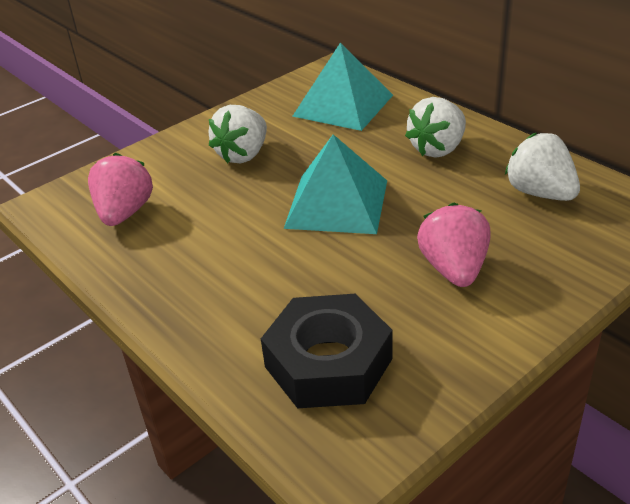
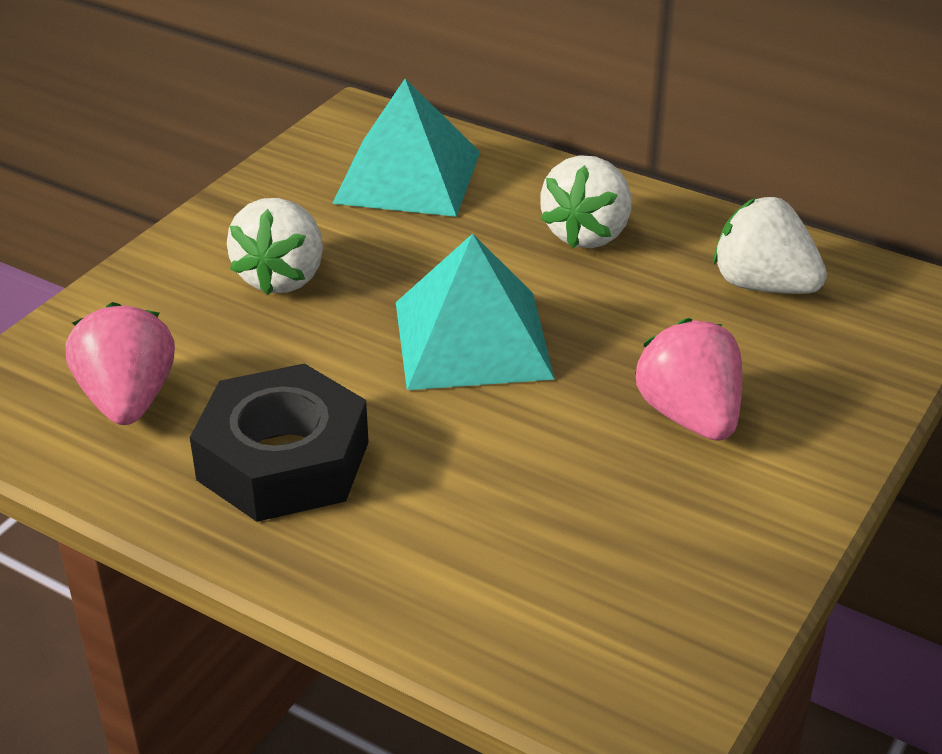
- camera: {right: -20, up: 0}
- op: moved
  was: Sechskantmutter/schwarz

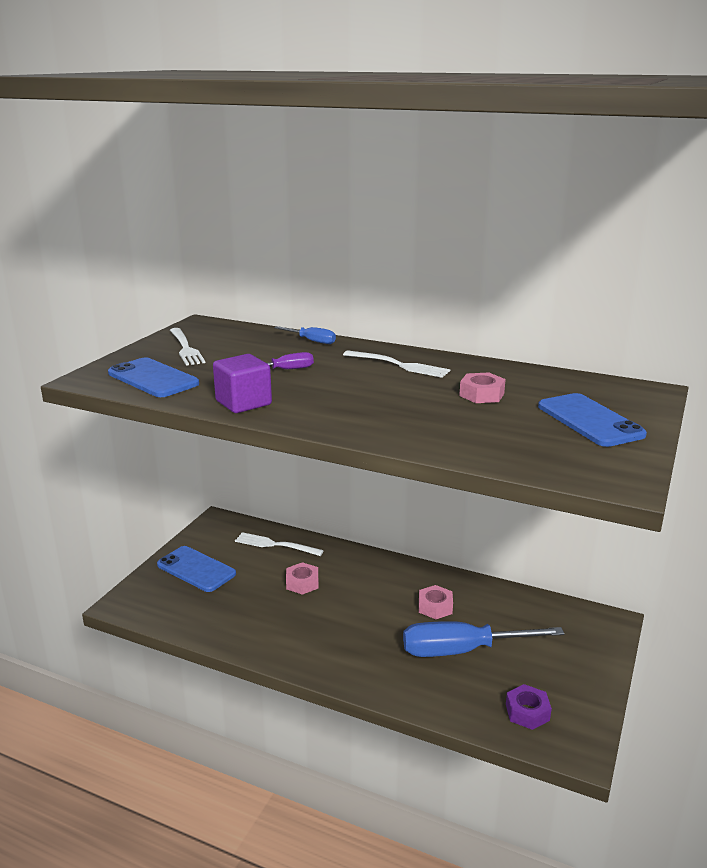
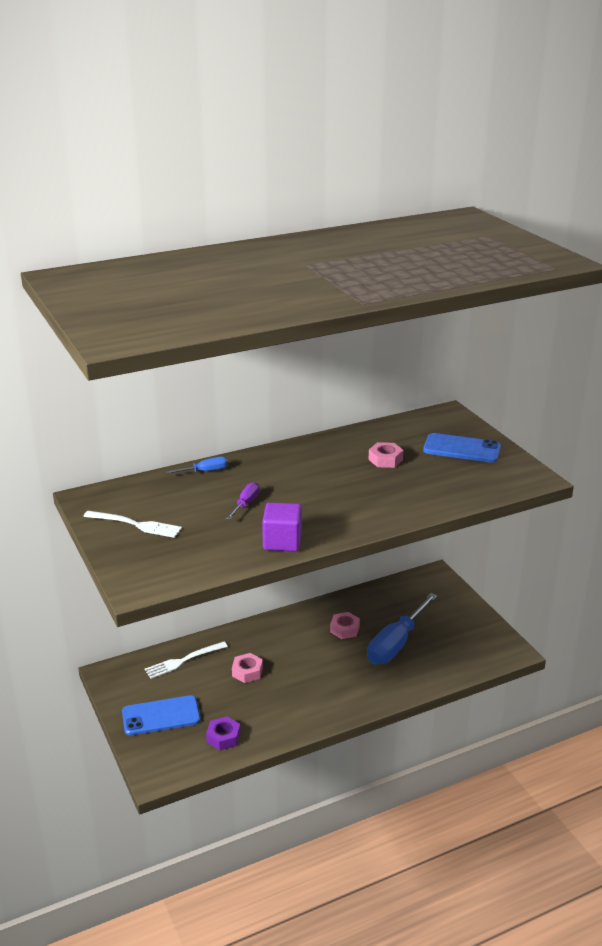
- camera: {right: -50, up: 5}
- op: removed
  was: Gabel/weiß (3rd from left)
- op: removed
  was: Handy/blau (1st from left)
- op: moved
  was: Sechskantmutter/lila

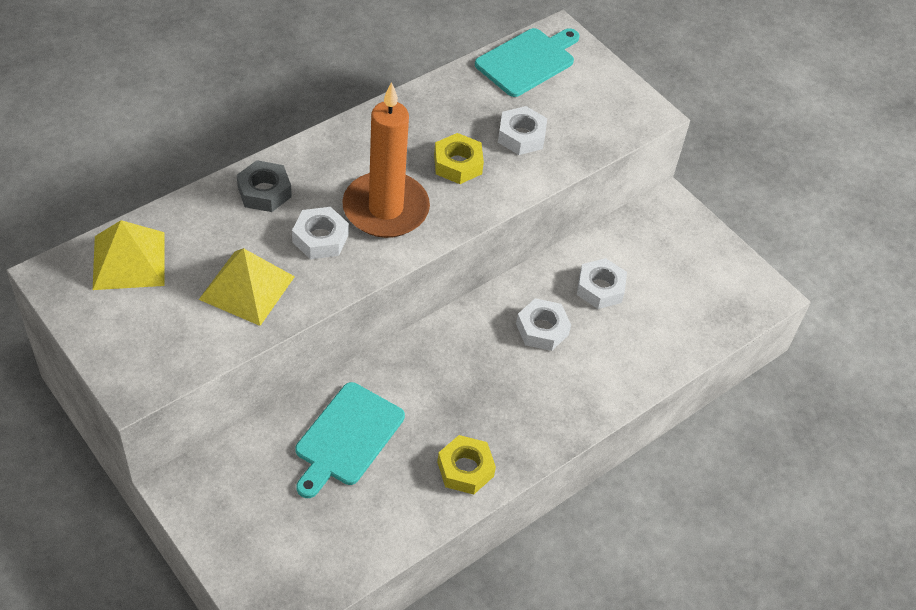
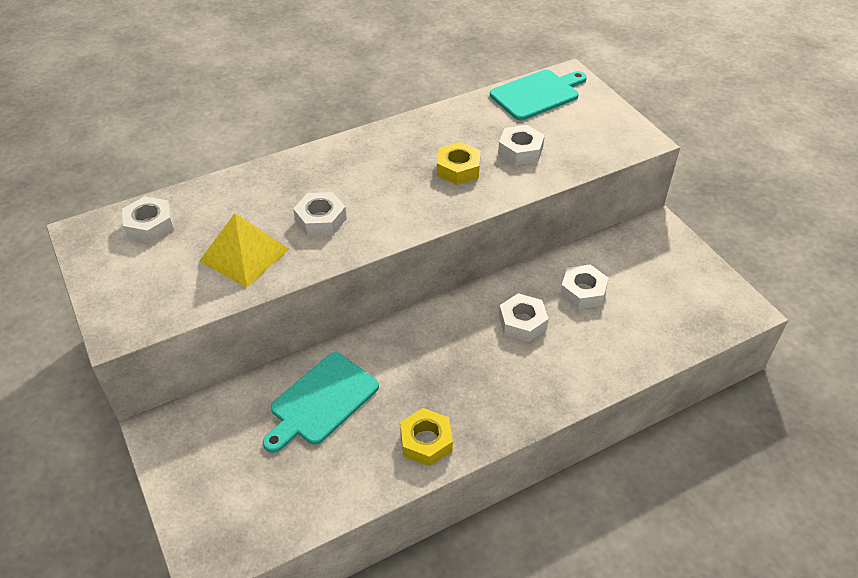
- camera: {right: 15, up: -5}
- op: removed
  was: Kerze/orange
- op: removed
  was: Sechskantmutter/grau
- op: replaced
  was: Pyramide/gelb (1st from left)
  now: Sechskantmutter/weiß (1st from left)

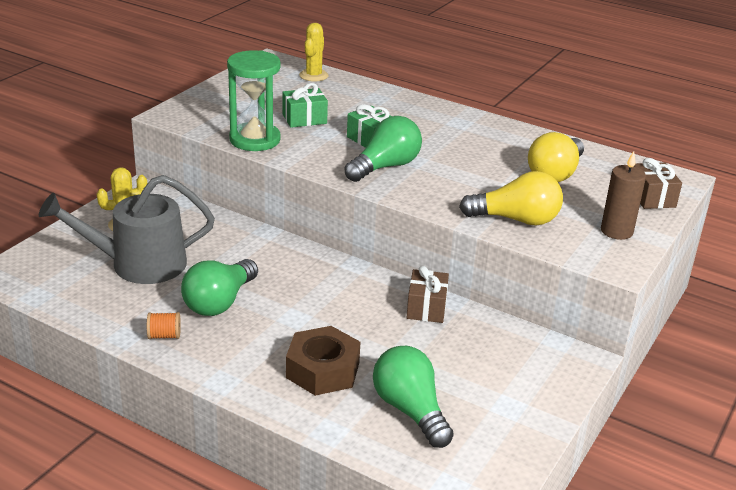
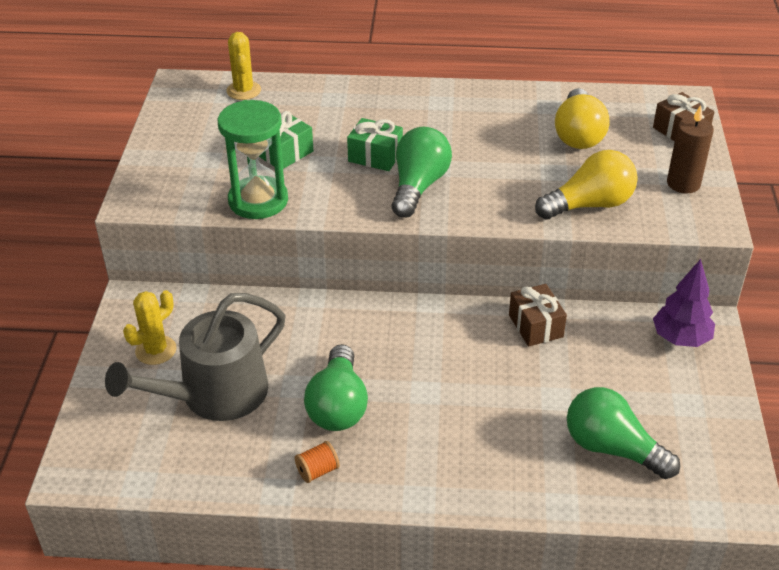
- camera: {right: -25, up: 10}
- op: removed
  was: Sechskantmutter/braun
- op: added
  now: Baum/lila

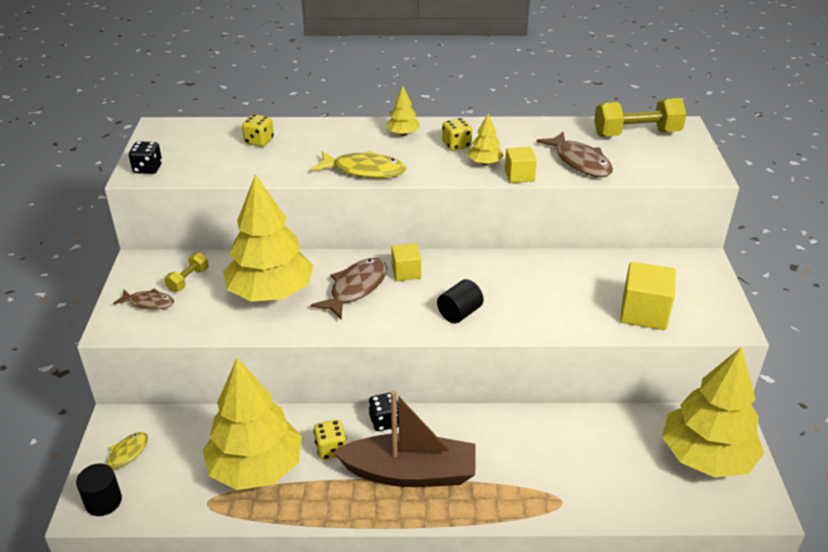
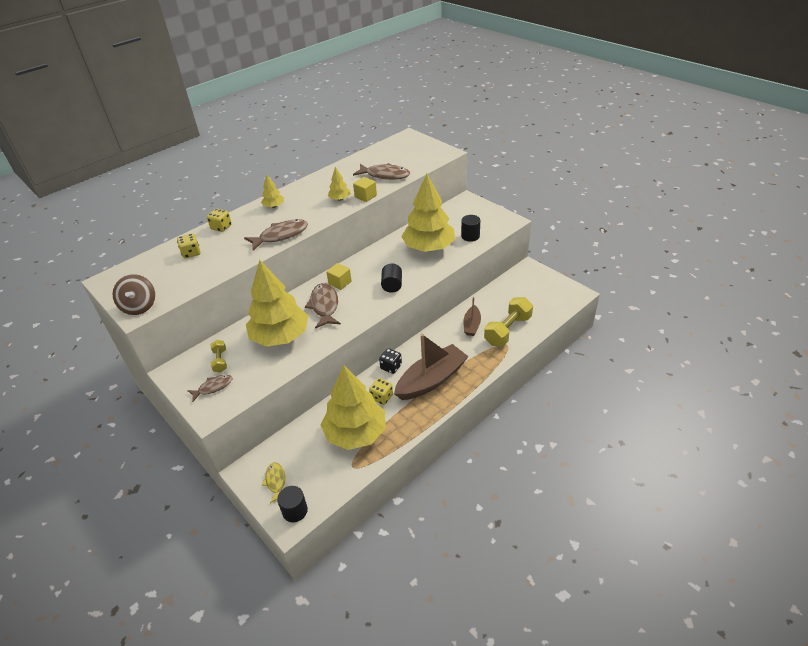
- camera: {right: -40, up: 5}
- op: moved
  was: Hantel/gelb (2nd from left)
- op: moved
  was: Spielwürfel/gelb (3rd from left in the first image)
  now: Spielwürfel/gelb (2nd from left)
- op: replaced
  was: Spielwürfel/schwarz (1st from left)
  now: Kreisel/braun
- op: recoloured
  was: Fisch/gelb (2nd from left)
  now: Fisch/braun (2nd from left)
- op: replaced
  was: Kubus/gelb (3rd from left)
  now: Vollzylinder/schwarz (3rd from left)
- op: moved
  was: Baum/gelb (5th from left)
- op: added
  now: Boot/braun (2nd from left)

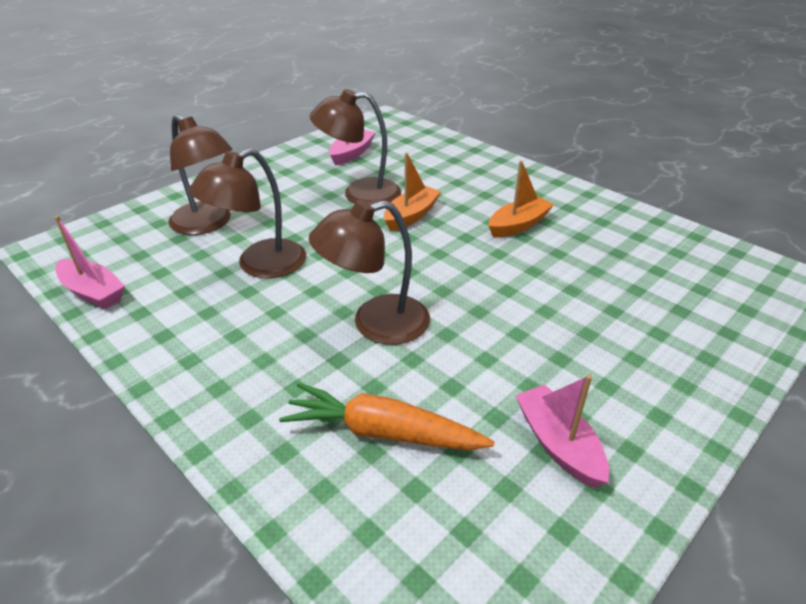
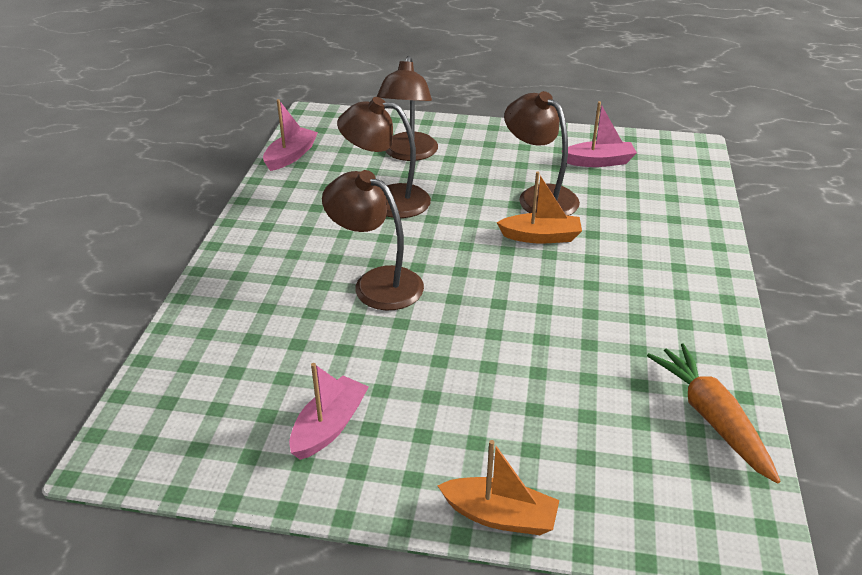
- camera: {right: 55, up: 0}
- op: moved
  was: Boot/orange (2nd from left in the first image)
  now: Boot/orange (1st from left)
- op: turned
  was: Boot/rosa (1st from left)
  clockwise: -150
- op: moved
  was: Karotte/orange

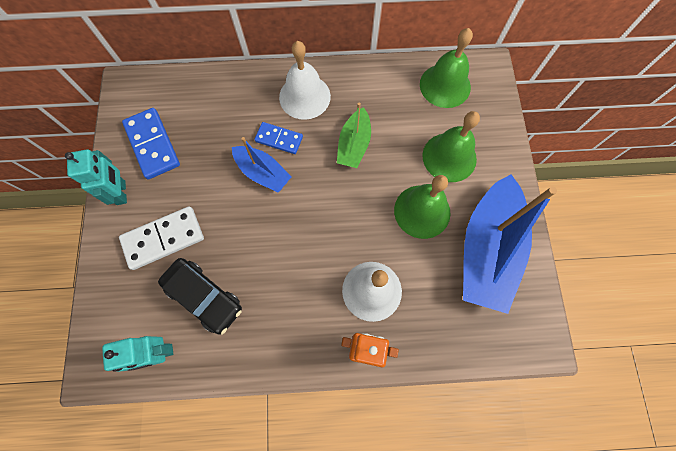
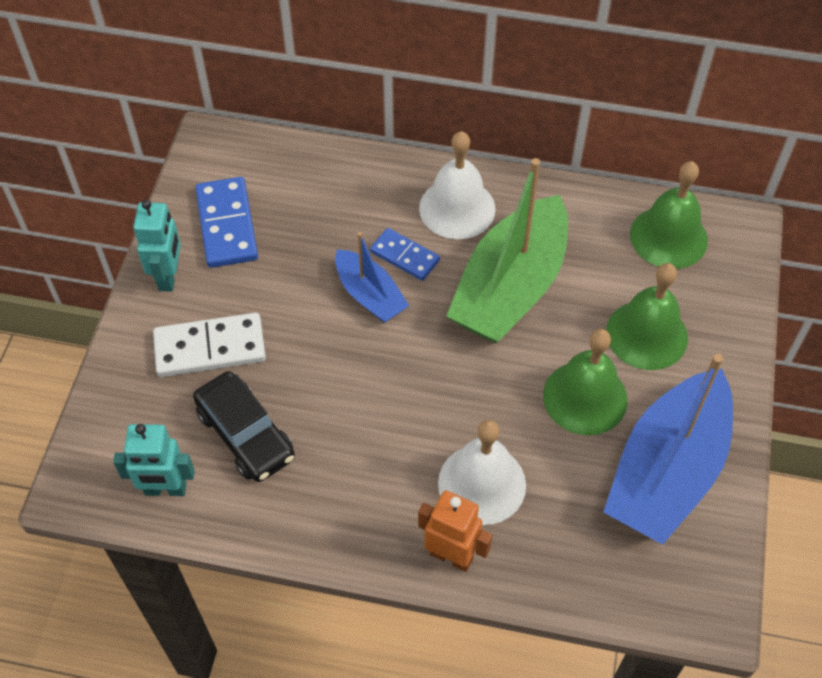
- camera: {right: 15, up: -15}
- op: resized
  was: Boot/grün
  ratio: 1.89

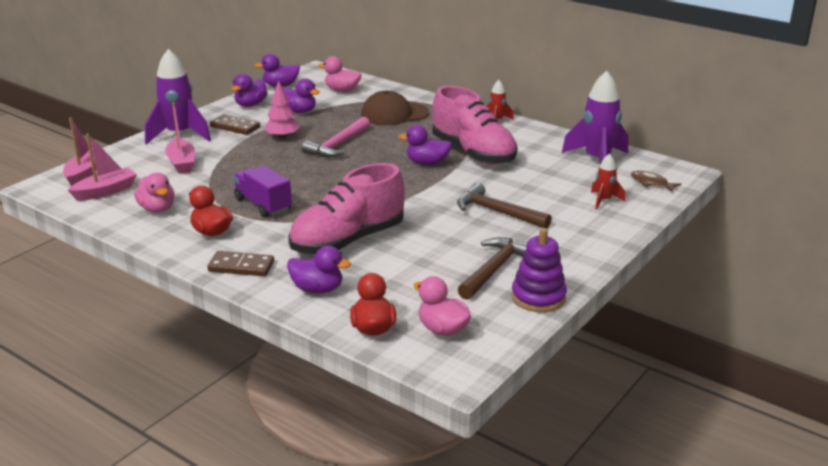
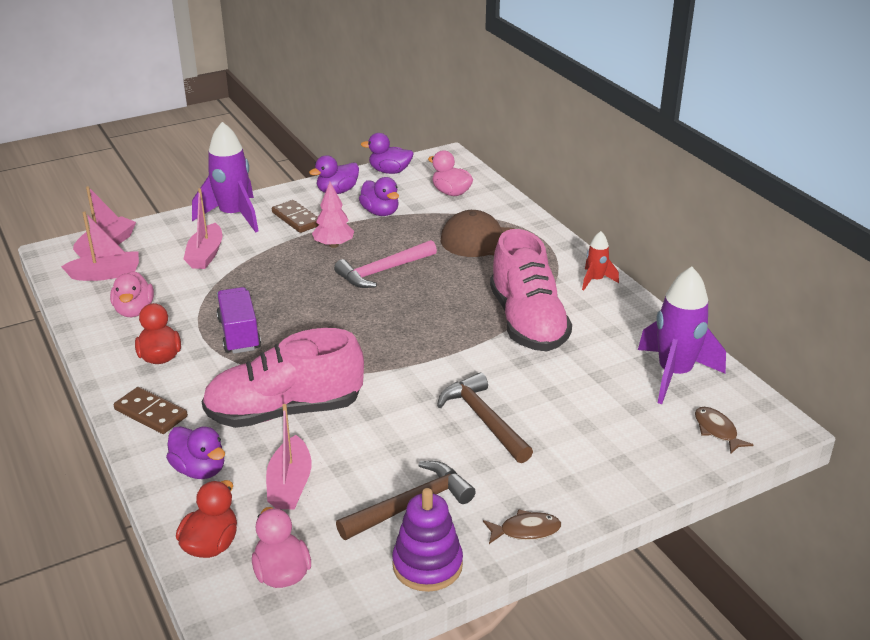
- camera: {right: 25, up: 5}
- op: removed
  was: Ente/lila (5th from left)
- op: removed
  was: Rakete/rot (2nd from left)
- op: added
  now: Boot/rosa (4th from left)
- op: added
  now: Fisch/braun (1st from left)

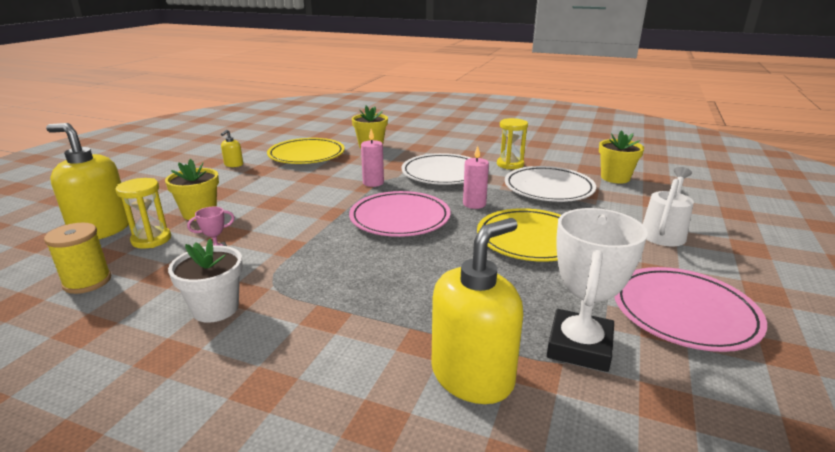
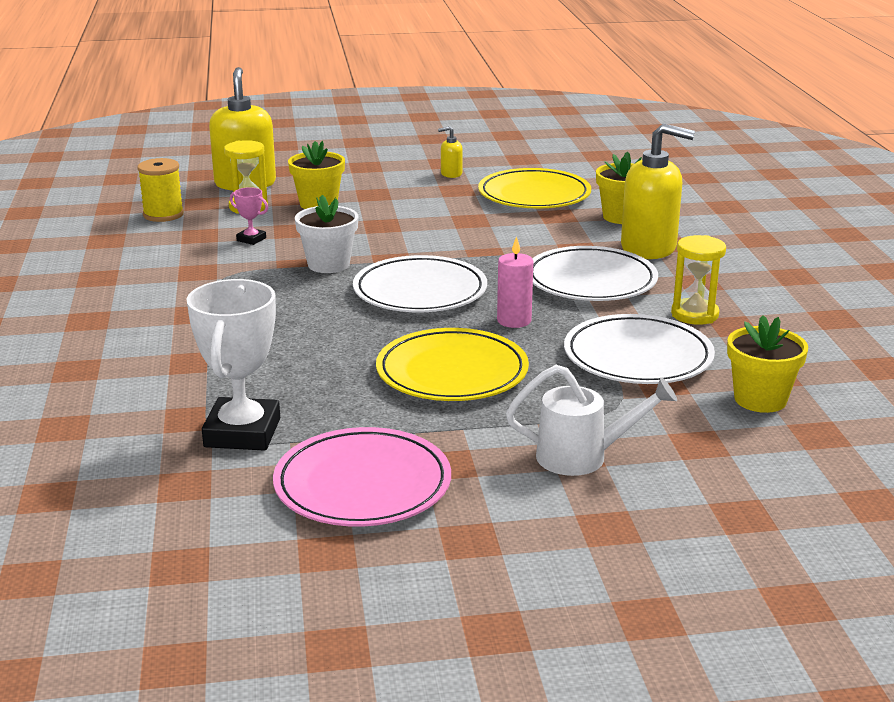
- camera: {right: 60, up: 0}
- op: removed
  was: Kerze/rosa (1st from left)
- op: recoloured
  was: Teller/rosa (1st from left)
  now: Teller/weiß (1st from left)
- op: turned
  was: Pokal/weiß
  clockwise: -75
- op: moved
  was: Seifenspender/gelb (3rd from left)
- op: moved
  was: Blumentopf/weiß

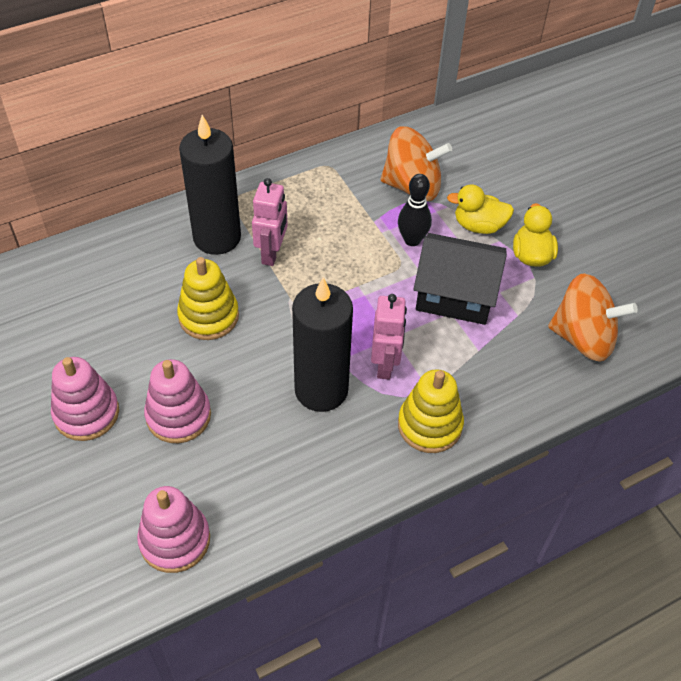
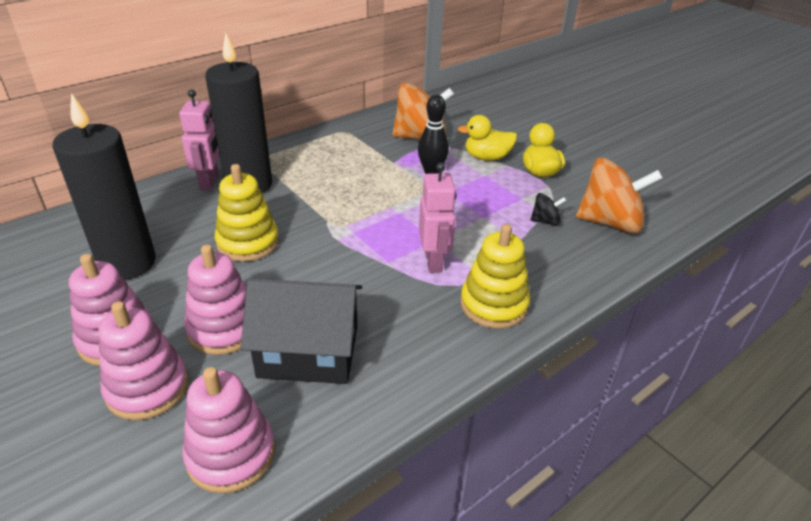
- camera: {right: -10, up: -15}
- op: moved
  was: Roboter/rosa (1st from left)
- op: moved
  was: Haus/schwarz
- op: moved
  was: Kerze/schwarz (2nd from left in the first image)
  now: Kerze/schwarz (1st from left)
- op: added
  now: Kreisel/schwarz
- op: added
  now: Stapelspielzeug/rosa (2nd from left)

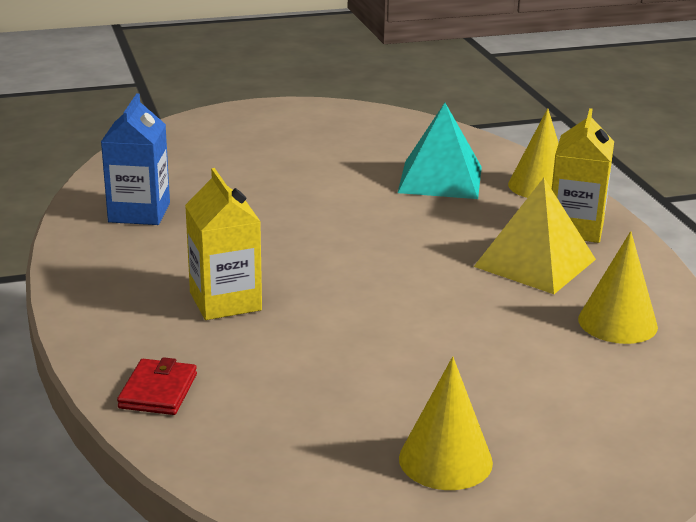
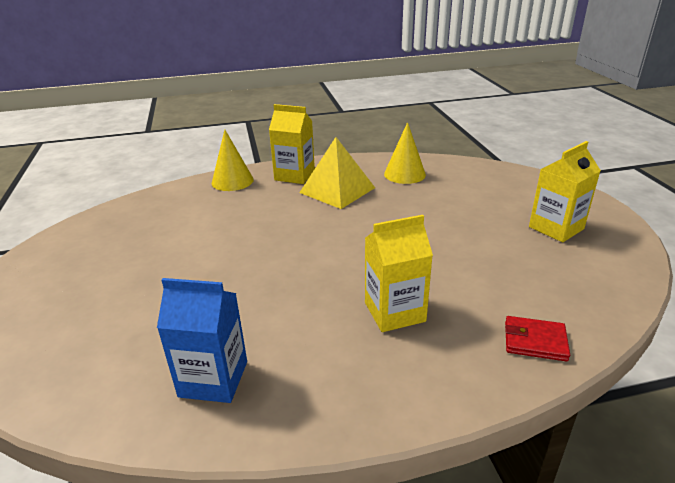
- camera: {right: -85, up: 5}
- op: removed
  was: Pyramide/türkis
- op: replaced
  was: Kegel/gelb (1st from left)
  now: Getränkekarton/gelb (3rd from left)

